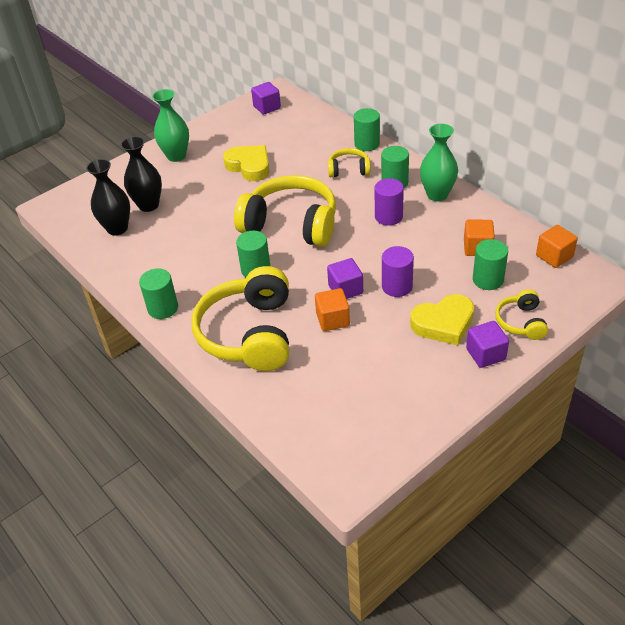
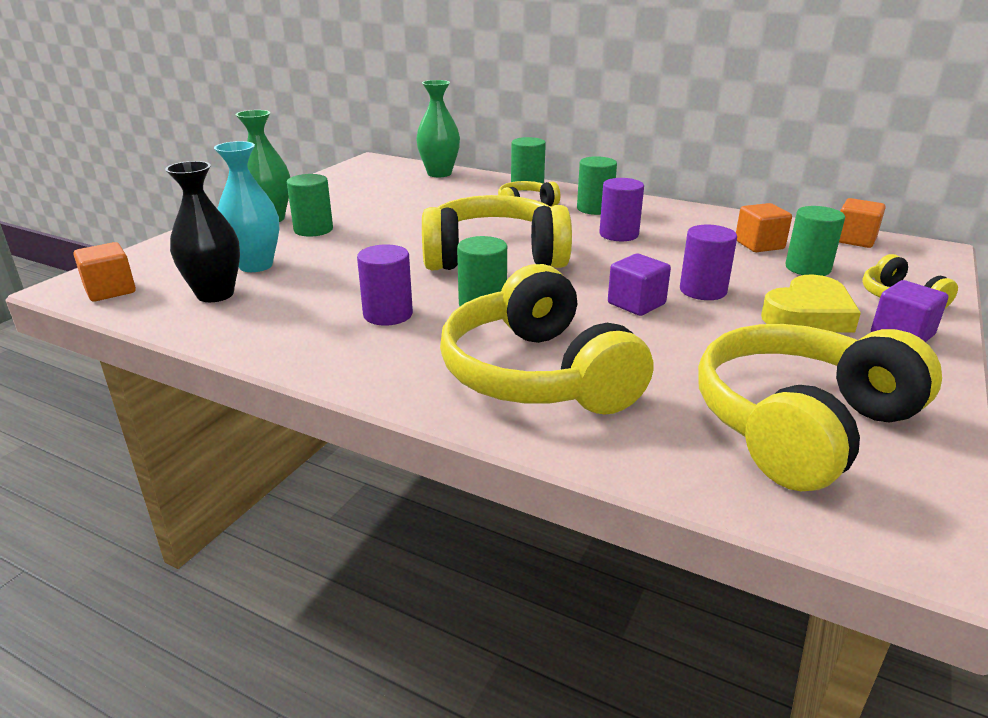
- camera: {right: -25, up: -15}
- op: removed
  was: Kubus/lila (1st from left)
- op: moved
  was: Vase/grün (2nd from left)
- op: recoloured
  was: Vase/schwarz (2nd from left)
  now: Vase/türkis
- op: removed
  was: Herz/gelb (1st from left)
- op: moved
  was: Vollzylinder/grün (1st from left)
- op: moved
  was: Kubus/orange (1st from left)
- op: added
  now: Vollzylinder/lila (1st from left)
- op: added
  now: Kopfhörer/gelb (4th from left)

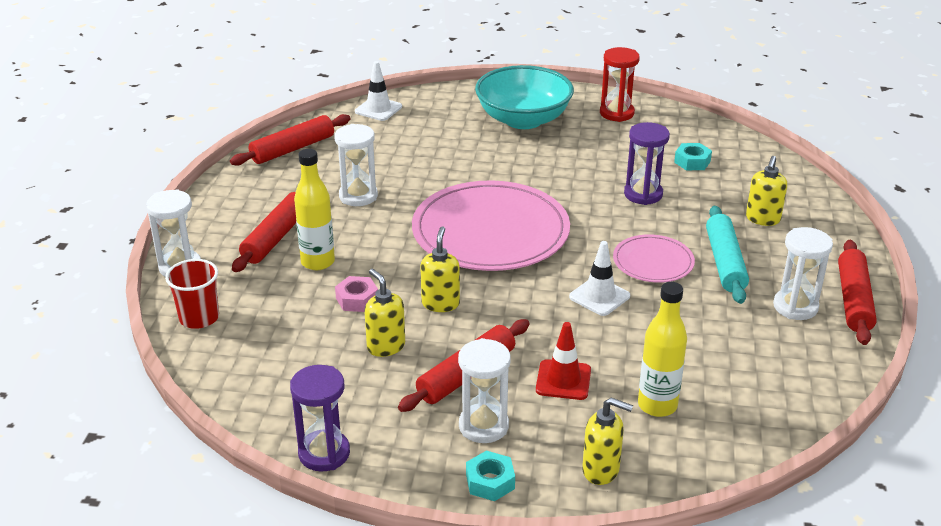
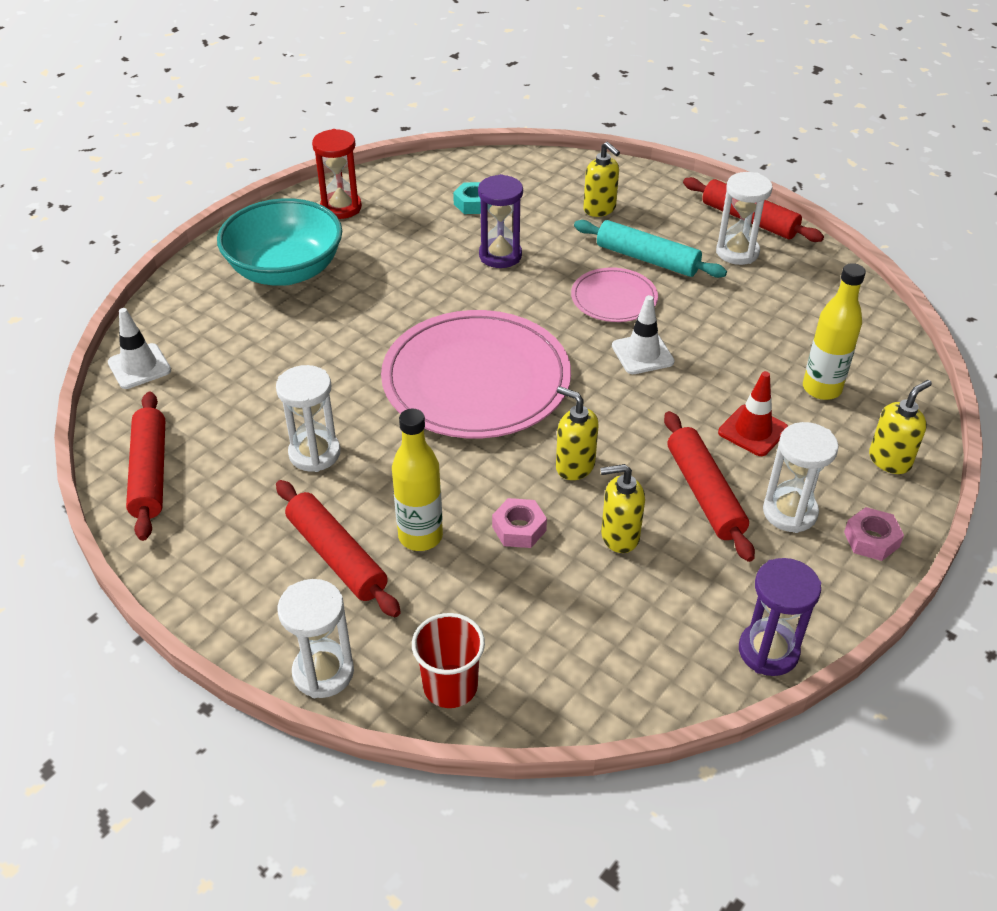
- camera: {right: -60, up: 10}
- op: recoloured
  was: Sechskantmutter/türkis (1st from left)
  now: Sechskantmutter/rosa (2nd from left)

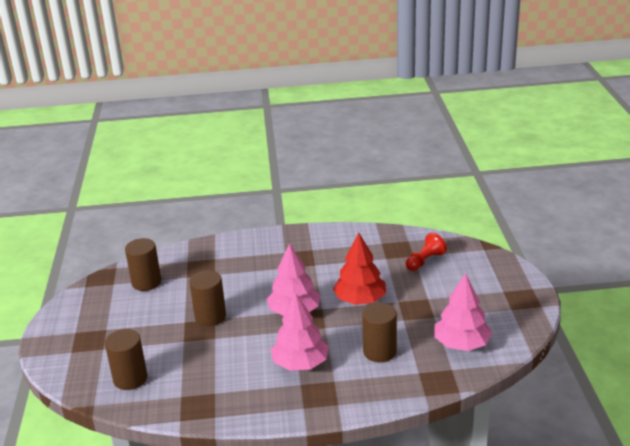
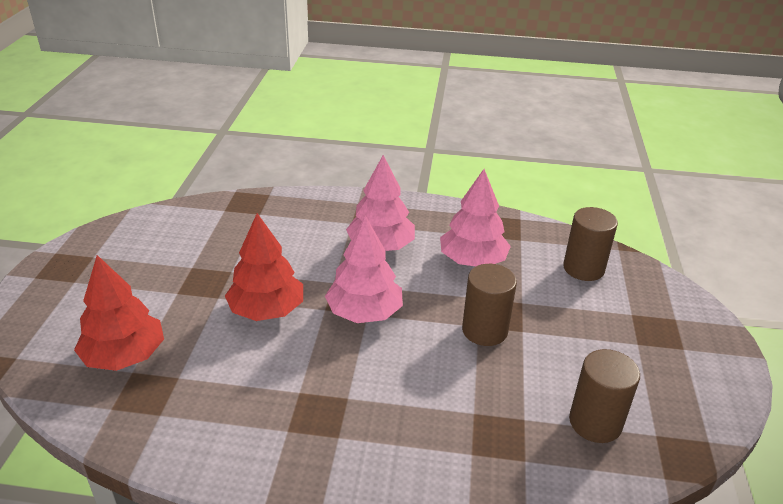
- camera: {right: -170, up: 5}
- op: replaced
  was: Bauer/rot
  now: Baum/rot (1st from left)
- op: moved
  was: Baum/rosa (3rd from left)
- op: removed
  was: Vollzylinder/braun (4th from left)

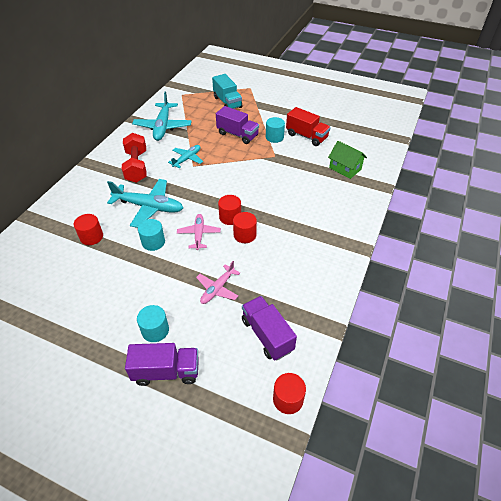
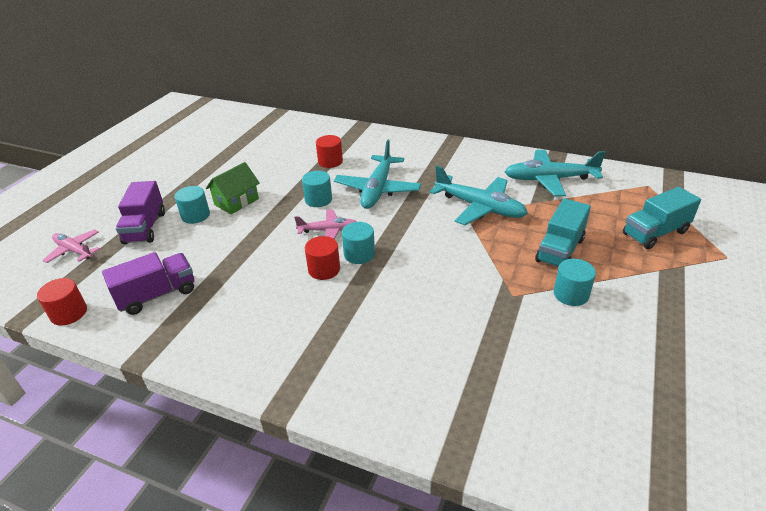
- camera: {right: 90, up: -10}
- op: recoloured
  was: Lastwagen/lila (2nd from left)
  now: Lastwagen/türkis (1st from left)
- op: removed
  was: Lastwagen/rot
- op: removed
  was: Hantel/rot
- op: moved
  was: Haus/grün
- op: resized
  was: Flugzeug/türkis (3rd from left in the first image)
  ratio: 1.7
- op: recoloured
  was: Vollzylinder/rot (2nd from left)
  now: Vollzylinder/türkis (3rd from left)
- op: moved
  was: Flugzeug/rosa (2nd from left in the first image)
  now: Flugzeug/rosa (1st from left)

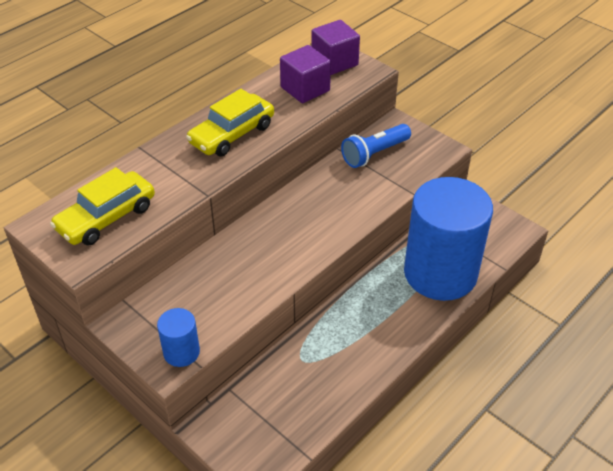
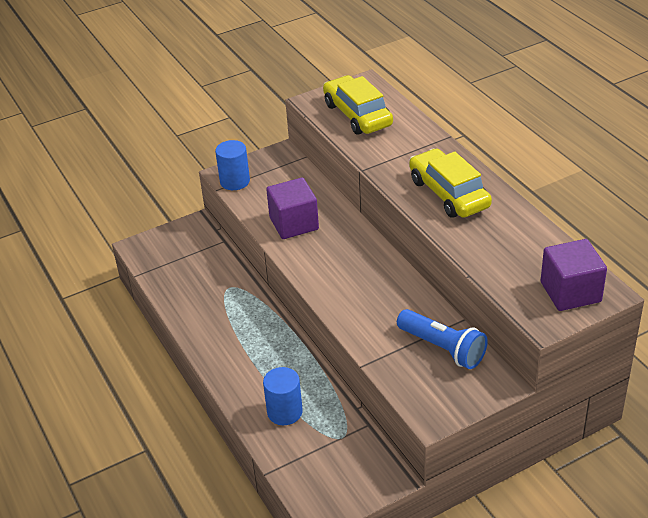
- camera: {right: 110, up: -5}
- op: moved
  was: Kubus/lila (1st from left)
- op: turned
  was: Taschenlampe/blau
  clockwise: 150
- op: resized
  was: Vollzylinder/blau (2nd from left)
  ratio: 0.42

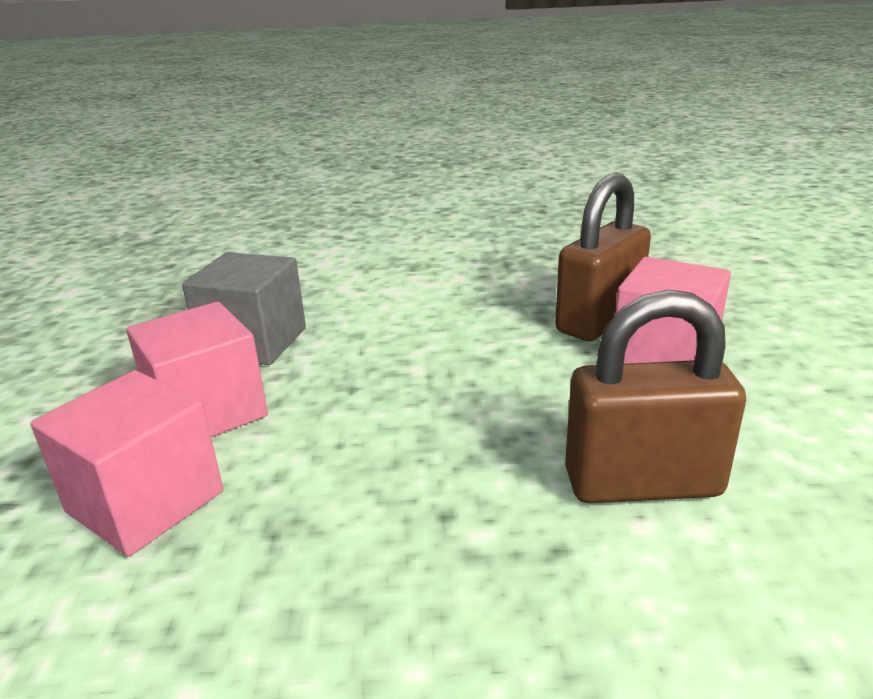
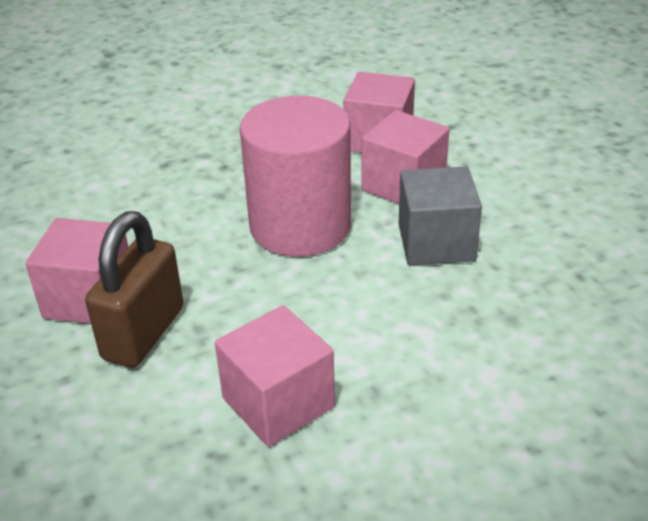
- camera: {right: 160, up: 10}
- op: removed
  was: Vorhängeschloss/braun (2nd from left)
- op: added
  now: Vollzylinder/rosa
- op: added
  now: Kubus/rosa (2nd from left)

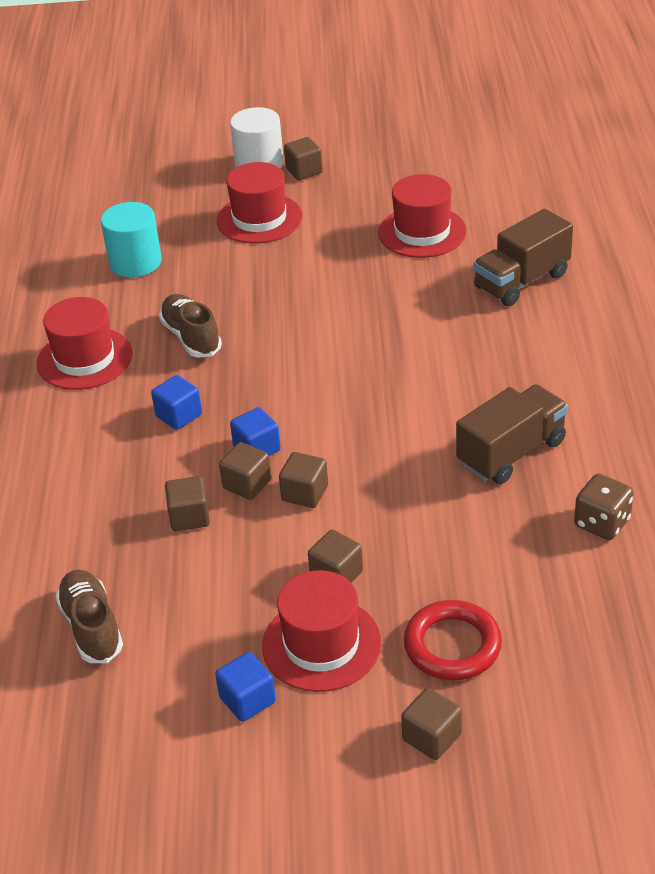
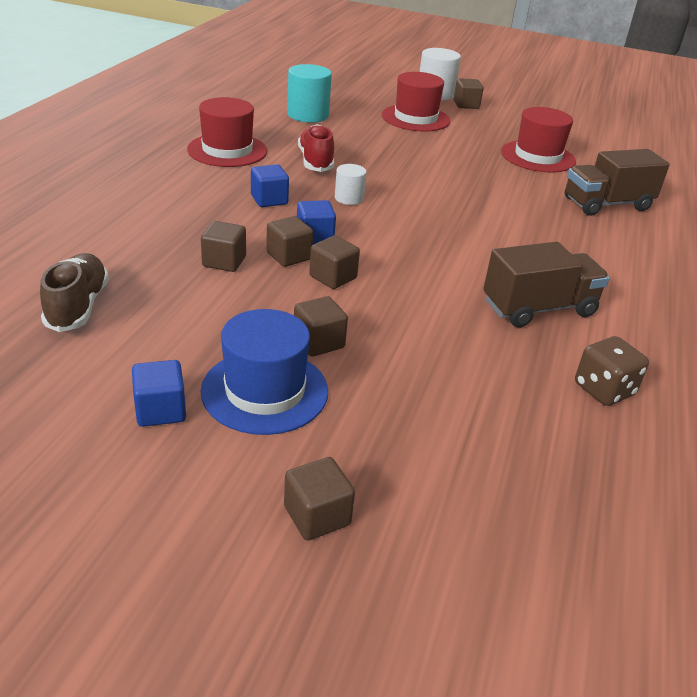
- camera: {right: 15, up: -5}
- op: recoloured
  was: Schuh/braun (2nd from left)
  now: Schuh/rot
- op: recoloured
  was: Hut/rot (3rd from left)
  now: Hut/blau
- op: removed
  was: Ring/rot
- op: added
  now: Vollzylinder/weiß (1st from left)

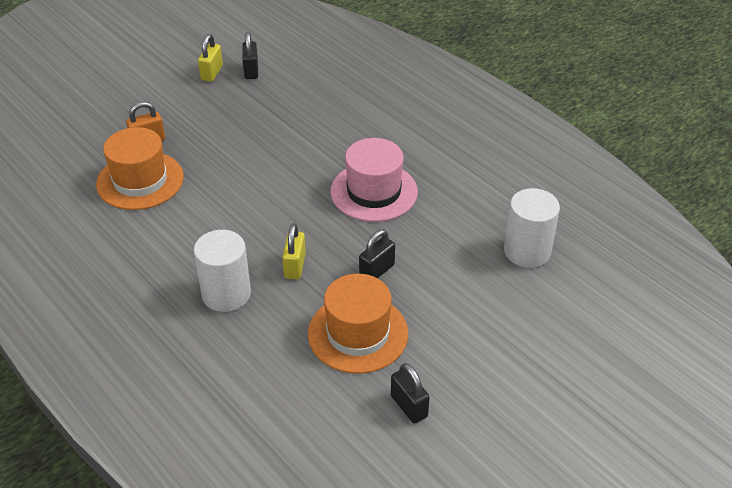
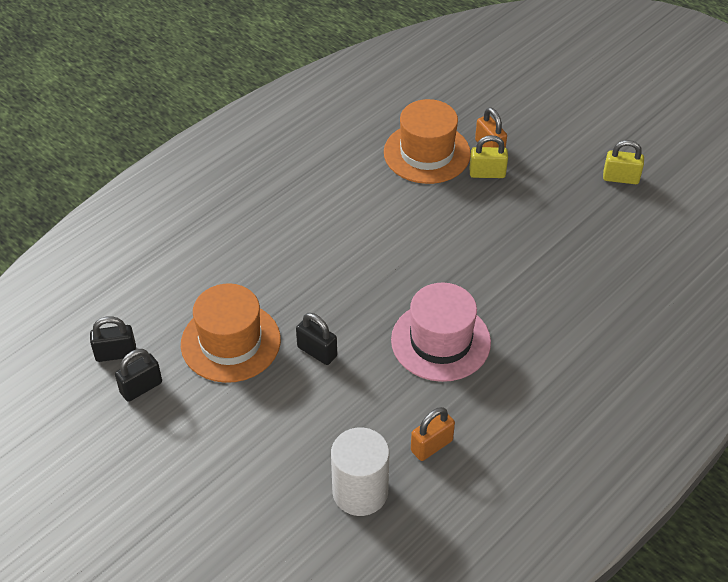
- camera: {right: 85, up: 5}
- op: moved
  was: Vorhängeschloss/schwarz (1st from left)
- op: moved
  was: Vorhängeschloss/gelb (2nd from left in the first image)
  now: Vorhängeschloss/gelb (1st from left)
- op: removed
  was: Vollzylinder/weiß (1st from left)
- op: added
  now: Vorhängeschloss/orange (1st from left)

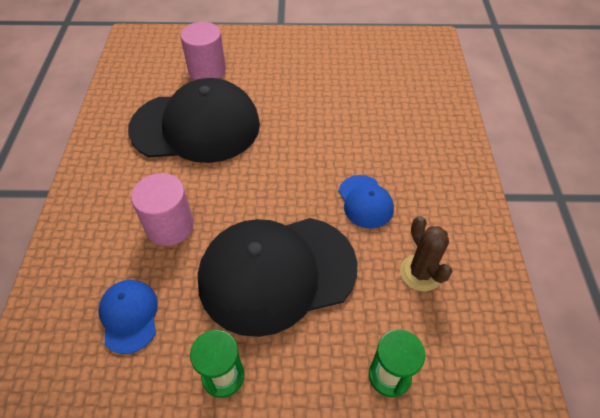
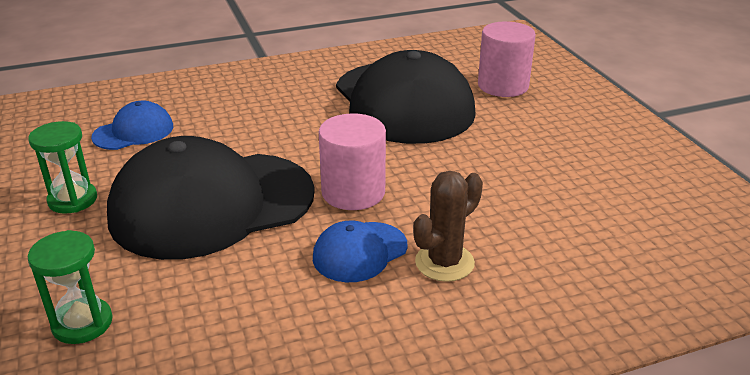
- camera: {right: 70, up: -20}
- op: moved
  was: Vollzylinder/rosa (1st from left)
- op: moved
  was: Kaktus/braun
- op: turned
  was: Kappe/schwarz (2nd from left in the first image)
  clockwise: -75

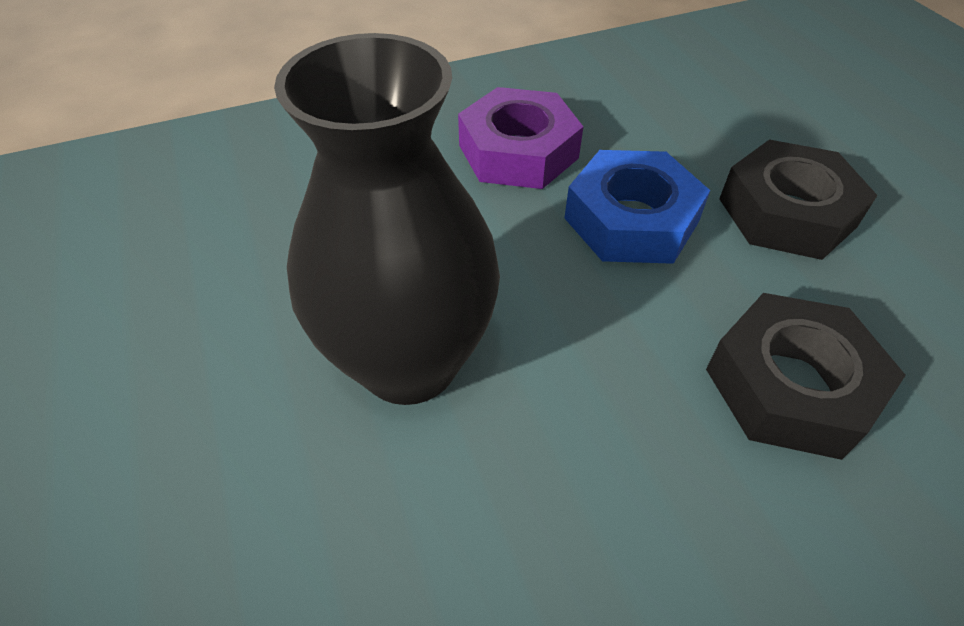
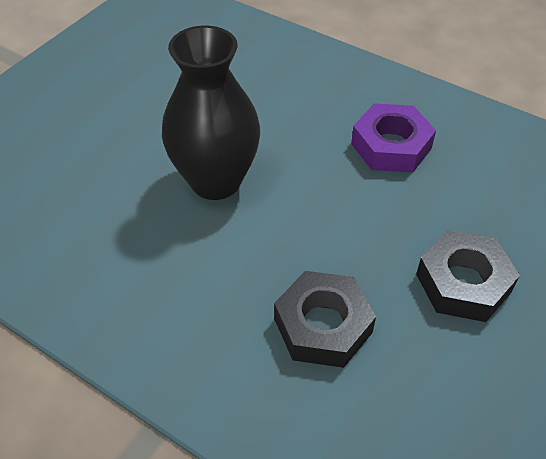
- camera: {right: 55, up: 0}
- op: removed
  was: Sechskantmutter/blau

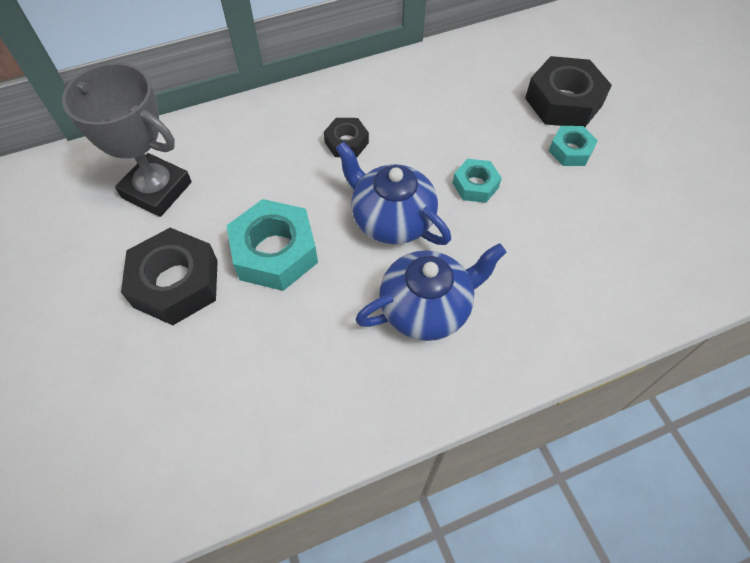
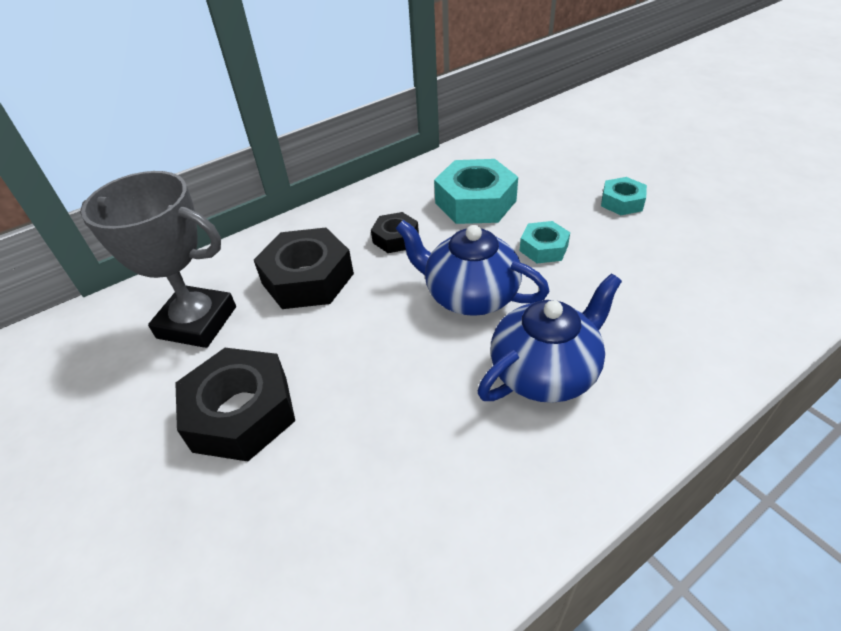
- camera: {right: -10, up: -15}
- op: moved
  was: Sechskantmutter/schwarz (3rd from left in the first image)
  now: Sechskantmutter/schwarz (2nd from left)
- op: moved
  was: Sechskantmutter/türkis (1st from left)

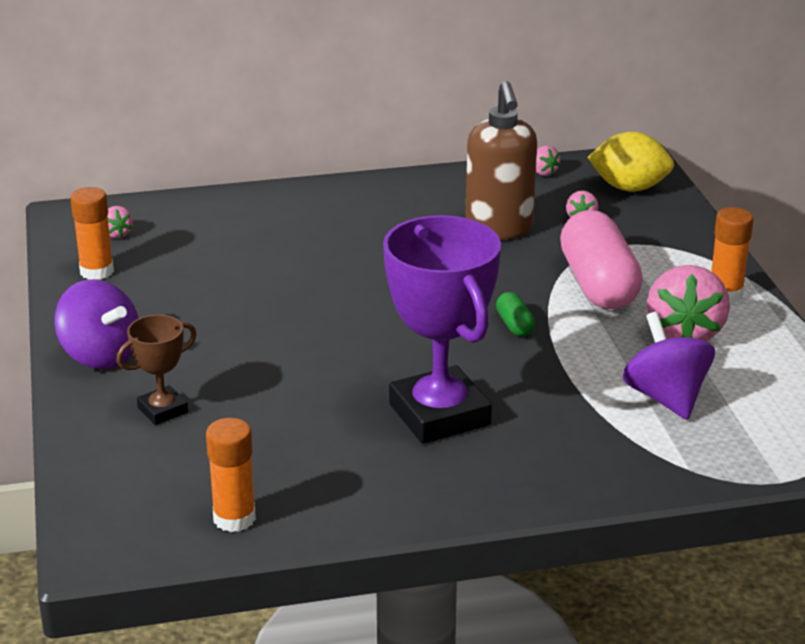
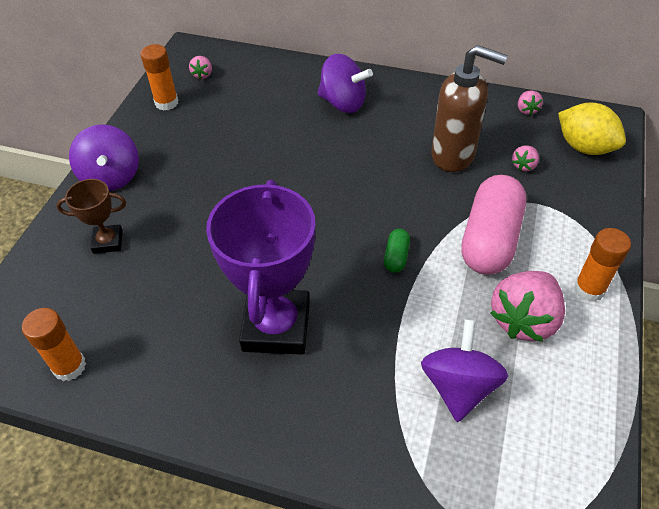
- camera: {right: 30, up: 20}
- op: turned
  was: Seifenspender/braun
  clockwise: -90
- op: added
  now: Kreisel/lila (2nd from left)

